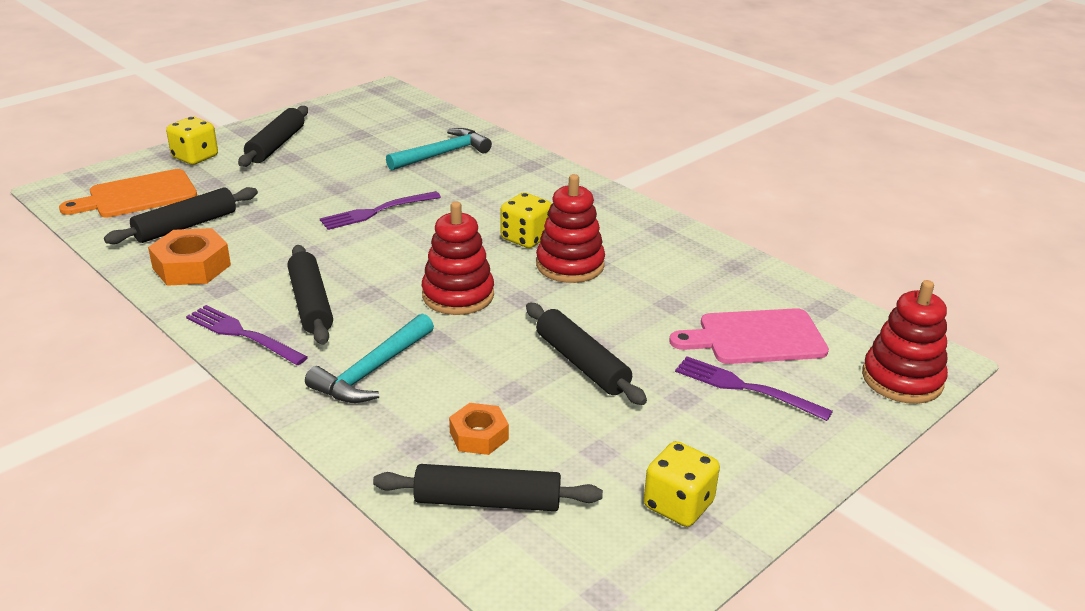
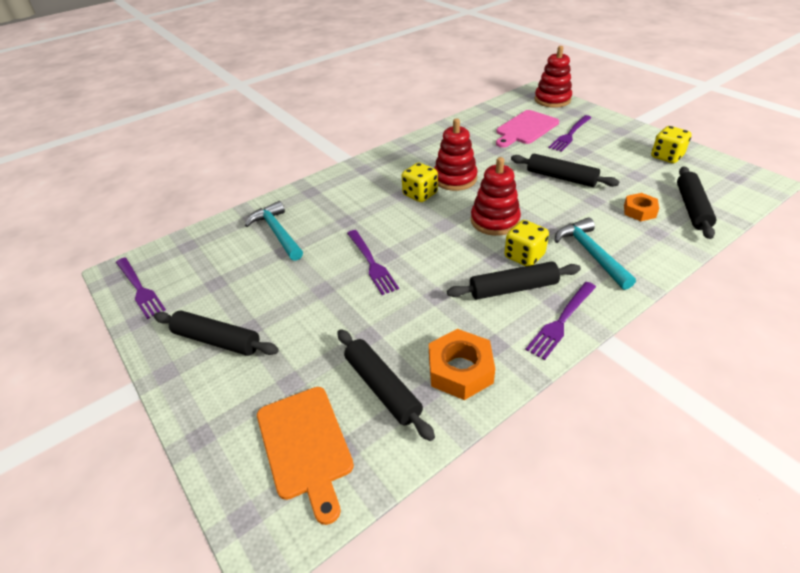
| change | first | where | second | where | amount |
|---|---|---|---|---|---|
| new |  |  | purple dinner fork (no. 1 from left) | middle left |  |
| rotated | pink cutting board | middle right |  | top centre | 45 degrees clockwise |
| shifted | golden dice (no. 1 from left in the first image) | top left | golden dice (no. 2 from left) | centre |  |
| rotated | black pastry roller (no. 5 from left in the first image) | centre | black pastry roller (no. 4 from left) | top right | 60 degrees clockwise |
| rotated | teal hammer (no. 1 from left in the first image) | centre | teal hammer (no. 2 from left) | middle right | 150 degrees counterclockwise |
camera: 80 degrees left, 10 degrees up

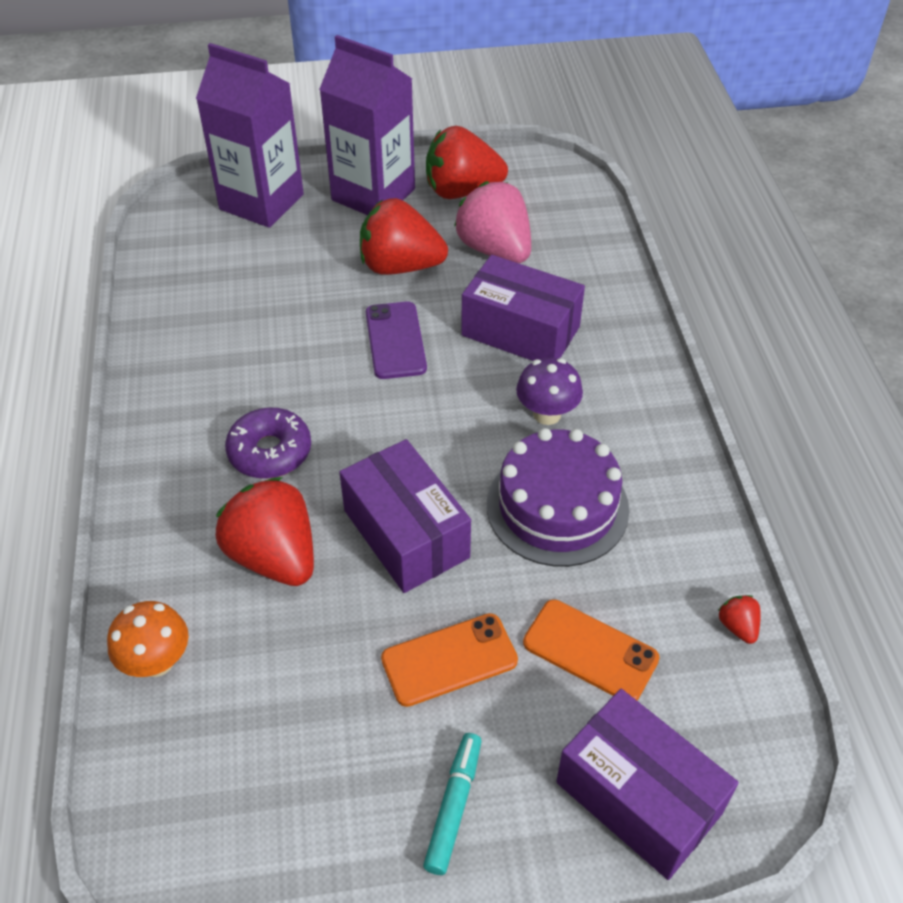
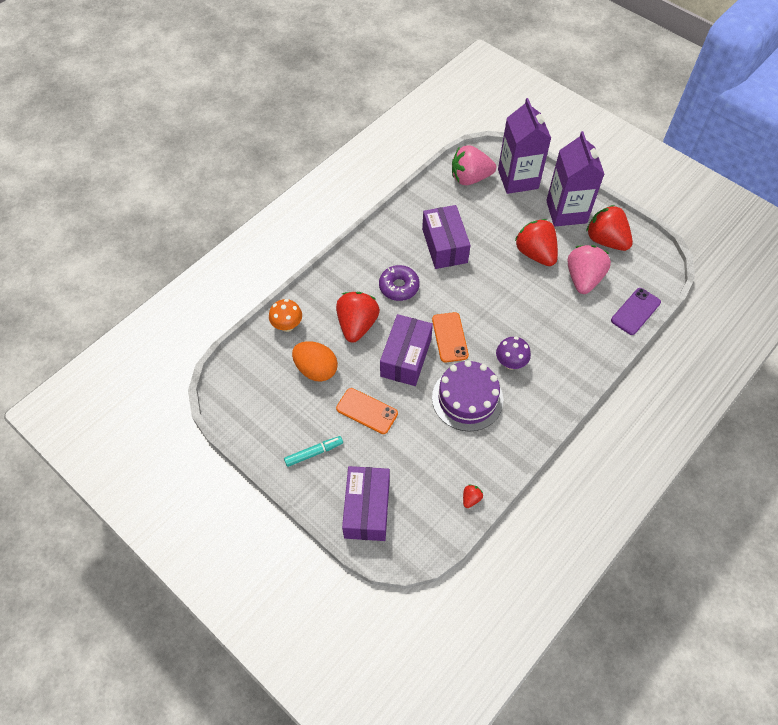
| change | first | where | second | where | amount |
|---|---|---|---|---|---|
| new |  |  | orange egg | centre |  |
| shifted | purple box (no. 2 from left in the first image) | centre | purple box (no. 3 from left) | top centre |  |
| shifted | orange smartphone (no. 2 from left) | bottom centre |  | centre |  |
| new |  |  | pink berry (no. 1 from left) | top centre |  |
| shifted | purple smartphone | centre |  | middle right |  |
camera: 50 degrees right, 10 degrees up

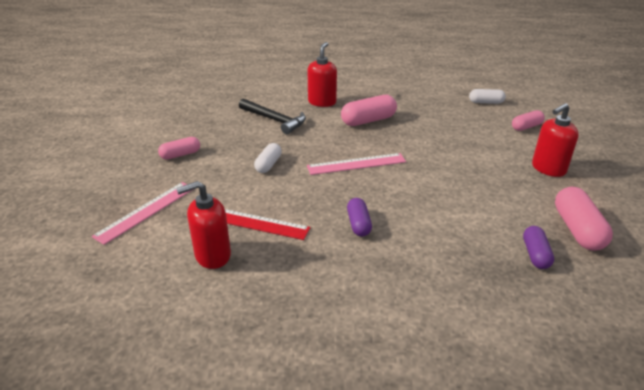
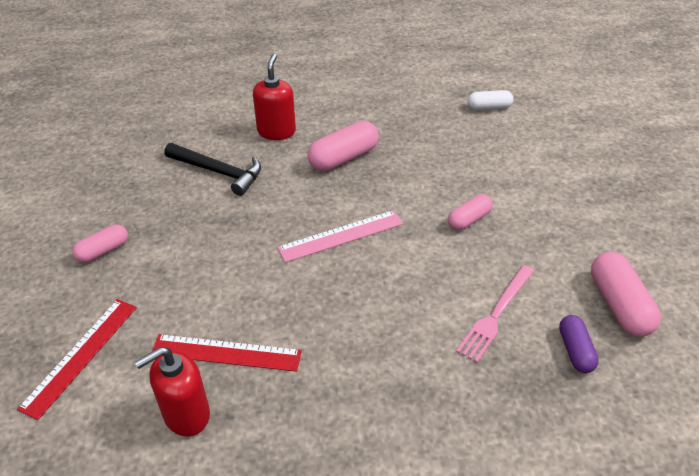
| change | first | where | second | where | amount |
|---|---|---|---|---|---|
| repainted | pink ruler (no. 1 from left) | middle left | scarlet ruler (no. 1 from left) | bottom left |  |
| shifted | pink pill (no. 3 from left) | top right |  | middle right |  |
| new |  |  | pink dinner fork | middle right |  |
| gone | snow-white pill (no. 1 from left) | centre |  |  |  |
| gone | purple pill (no. 1 from left) | centre |  |  |  |
| gone | scarlet pump bottle (no. 3 from left) | middle right |  |  |  |
camera: 10 degrees left, 10 degrees up

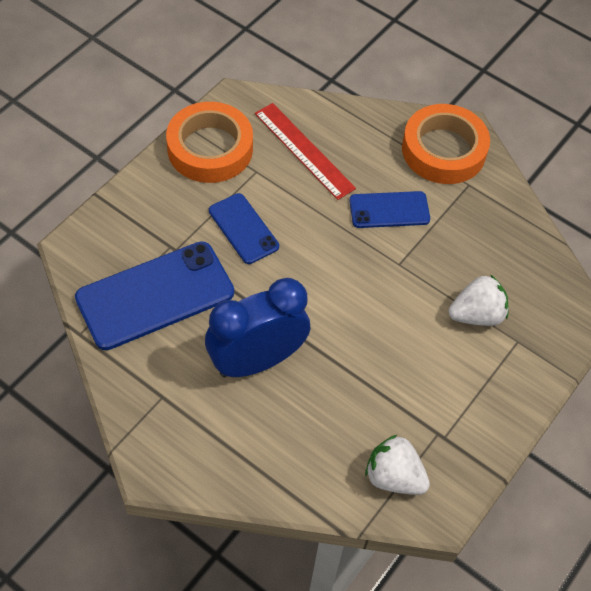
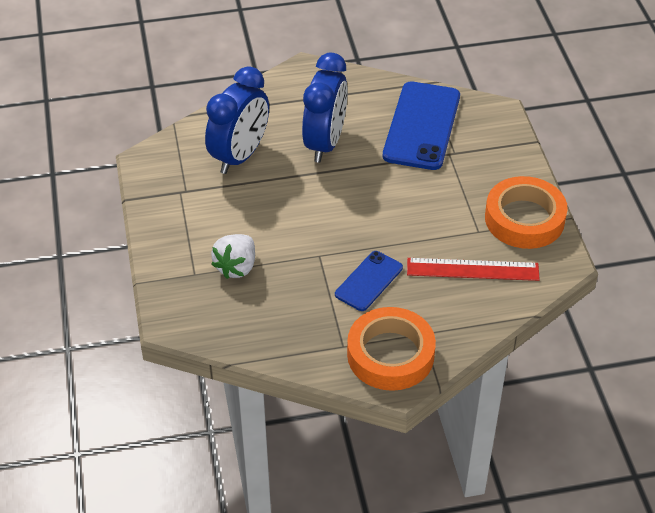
| change | first | where | second | where | amount |
|---|---|---|---|---|---|
| new |  |  | royal blue alarm clock (no. 1 from left) | top centre |  |
| gone | royal blue smartphone (no. 2 from left) | centre |  |  |  |
| gone | snow-white berry (no. 1 from left) | bottom right |  |  |  |
camera: 135 degrees right, 10 degrees down

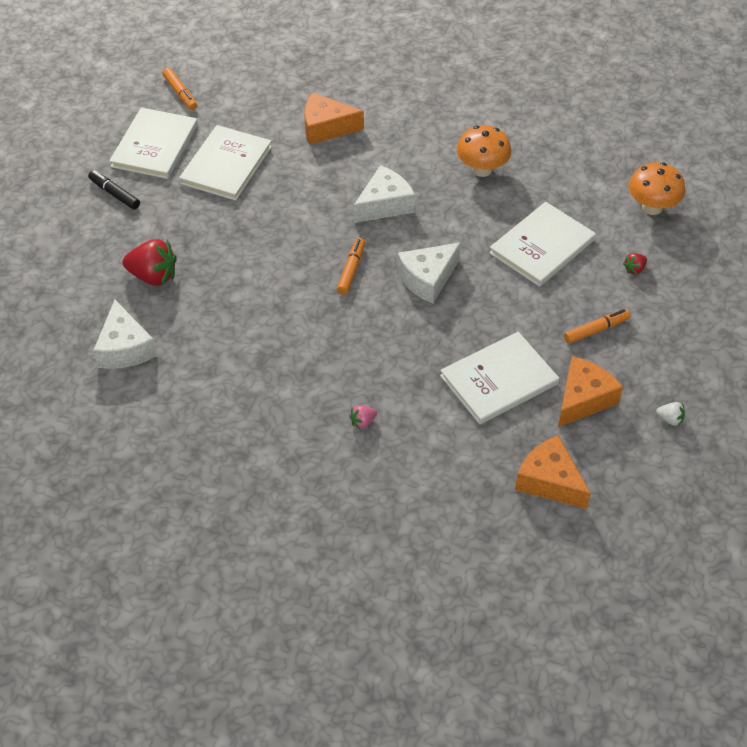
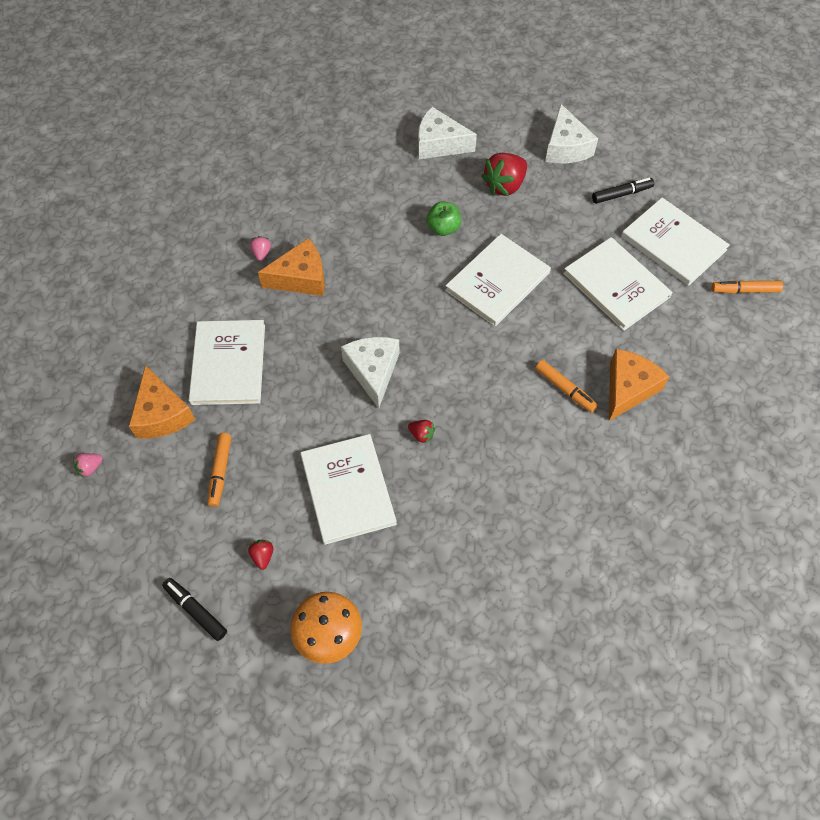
| change | first | where | second | where | amount |
|---|---|---|---|---|---|
| repainted | snow-white berry | middle right | pink berry (no. 1 from left) | middle left |  |
| new |  |  | black marker pen (no. 1 from left) | bottom left |  |
| shifted | orange cheese (no. 2 from left) | middle right |  | top centre |  |
| new |  |  | scarlet berry (no. 2 from left) | centre |  |
| new |  |  | green apple fruit | top centre |  |
| new |  |  | snow-white book (no. 3 from left) | centre |  |
| shifted | orange marker pen (no. 2 from left) | centre |  | middle right |  |
| shifted | snow-white cheese (no. 2 from left in the first image) | top centre | snow-white cheese (no. 3 from left) | top right |  |
| gone | orange fungus (no. 1 from left) | top centre |  |  |  |
camera: 120 degrees right, 10 degrees up

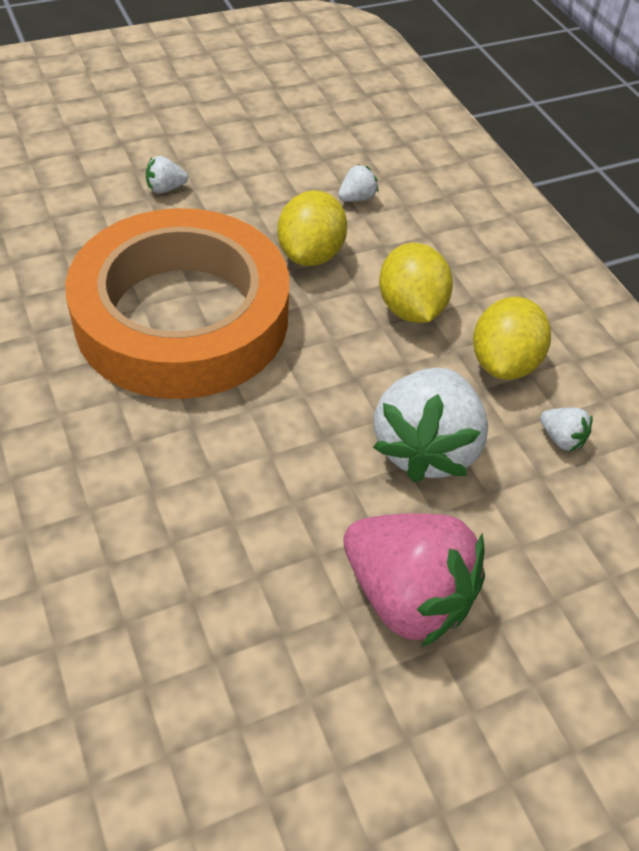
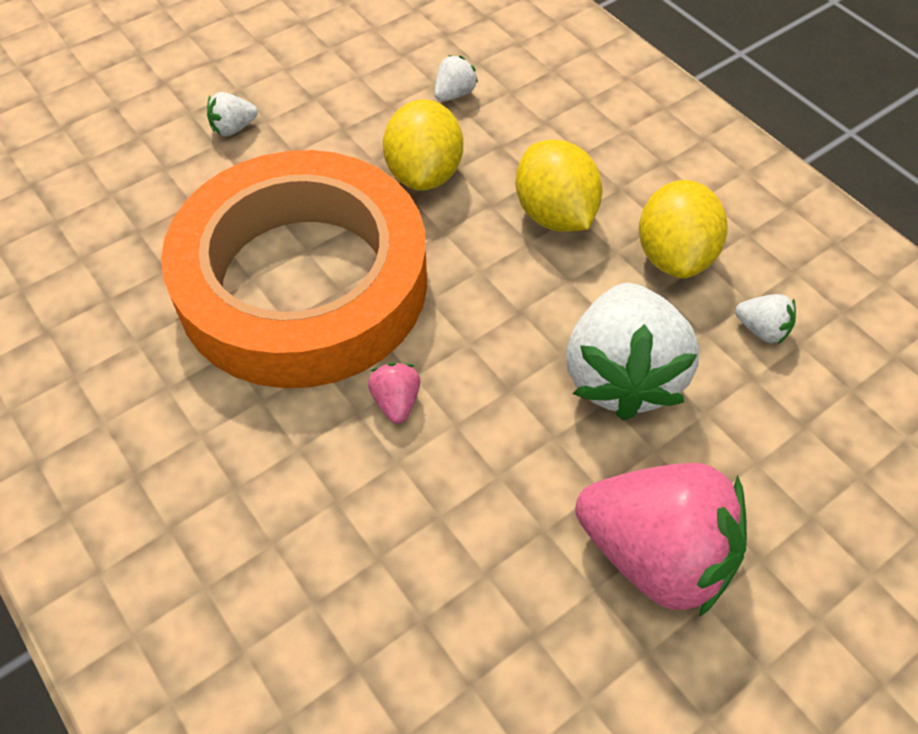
| change | first | where | second | where | amount |
|---|---|---|---|---|---|
| new |  |  | pink berry (no. 1 from left) | centre |  |
camera: 10 degrees left, 5 degrees up

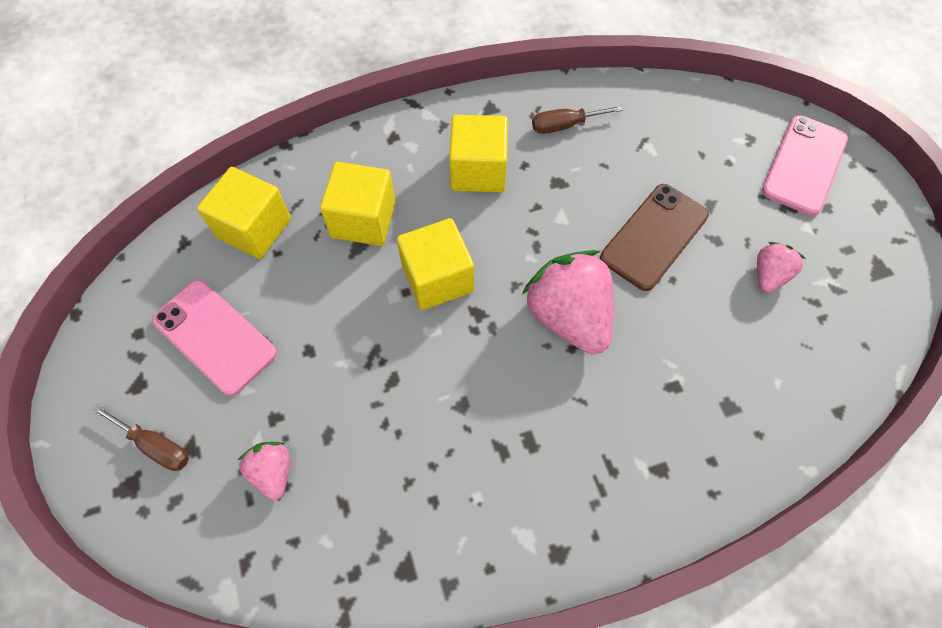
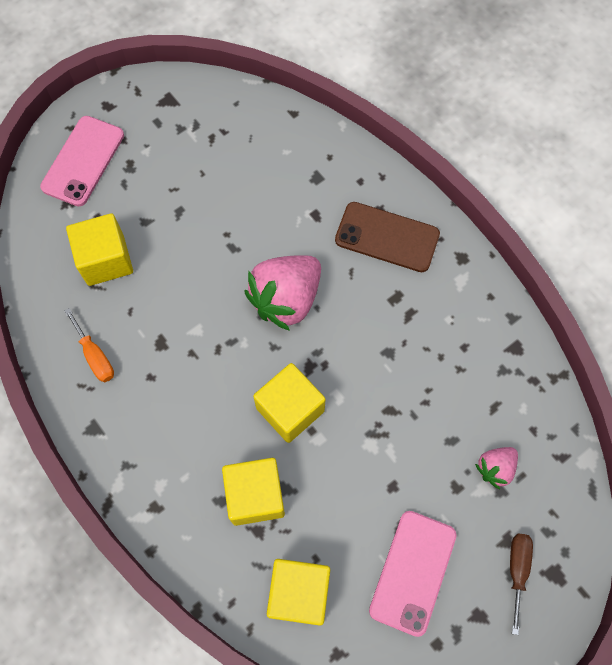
| change | first | where | second | where | amount |
|---|---|---|---|---|---|
| rotated | pink smartphone (no. 2 from left in the first image) | top right | pink smartphone (no. 1 from left) | top left | 75 degrees counterclockwise |
| repainted | dark brown flat screwdriver (no. 2 from left) | top centre | orange flat screwdriver | middle left |  |
| shifted | golden solid cube (no. 4 from left in the first image) | top centre | golden solid cube (no. 1 from left) | middle left |  |
| shifted | dark brown smartphone | middle right |  | centre |  |
| gone | pink berry (no. 3 from left) | middle right |  |  |  |
camera: 110 degrees left, 5 degrees up

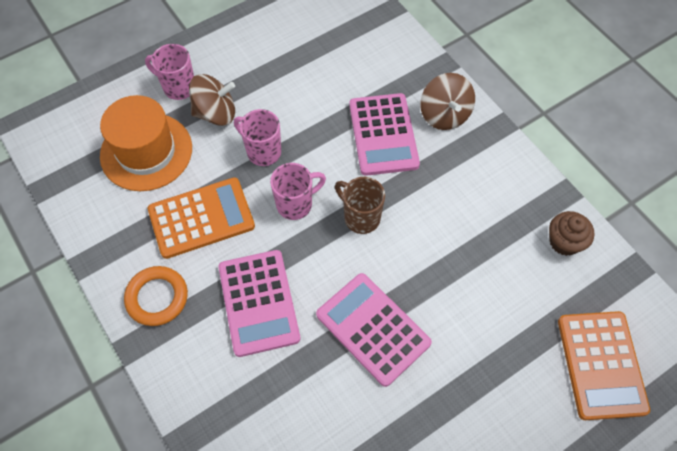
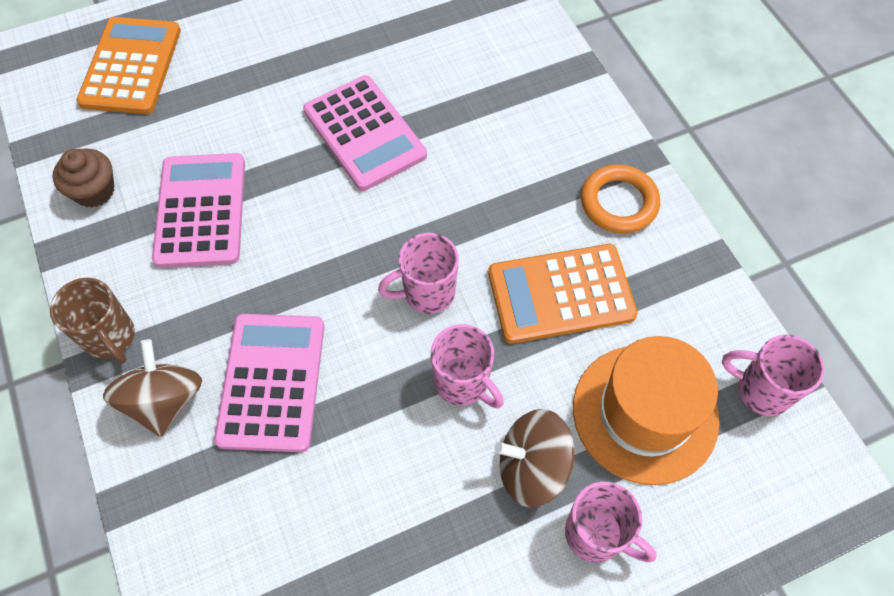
| change | first | where | second | where | amount |
|---|---|---|---|---|---|
| shifted | dark brown coffee mug | centre |  | middle left |  |
| shifted | pink pocket calculator (no. 1 from left) | bottom centre |  | middle left |  |
| new |  |  | pink coffee mug (no. 4 from left) | middle right |  |
camera: 170 degrees left, 0 degrees up

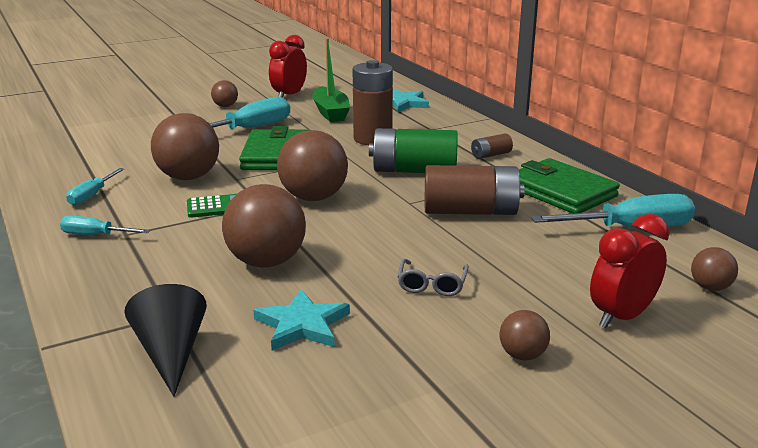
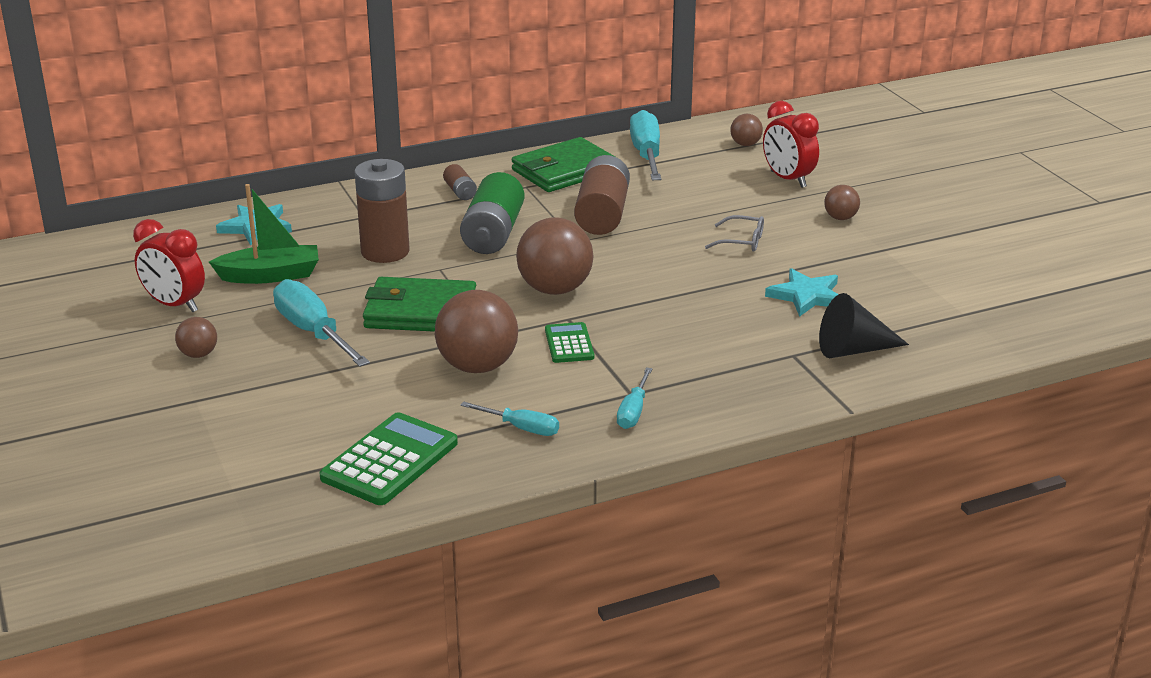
| change | first | where | second | where | amount |
|---|---|---|---|---|---|
| new |  |  | green pocket calculator (no. 1 from left) | bottom centre |  |
| gone | dark brown sphere (no. 3 from left) | centre |  |  |  |
camera: 85 degrees left, 5 degrees up

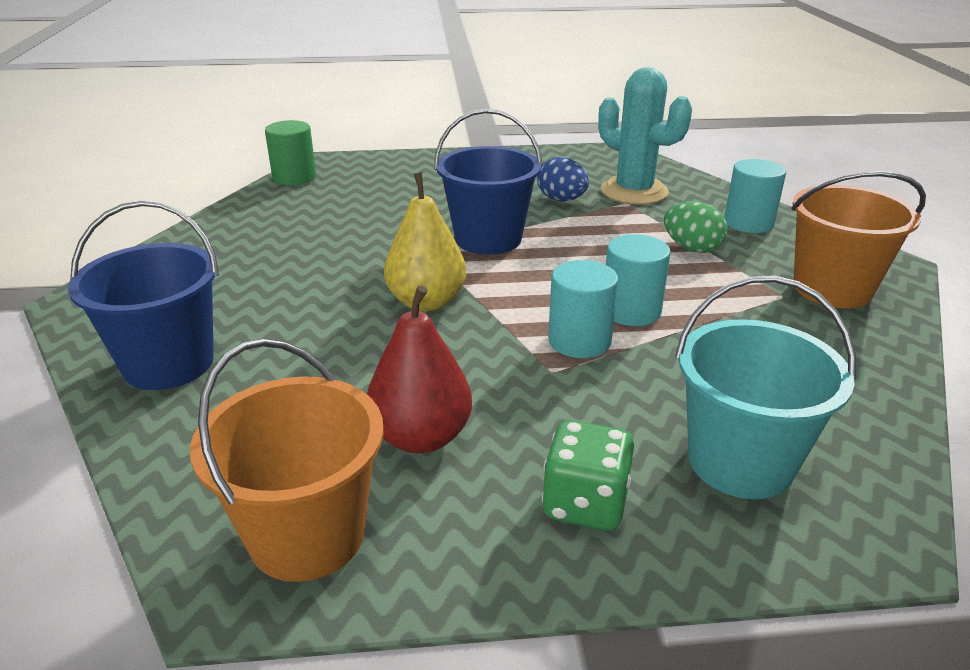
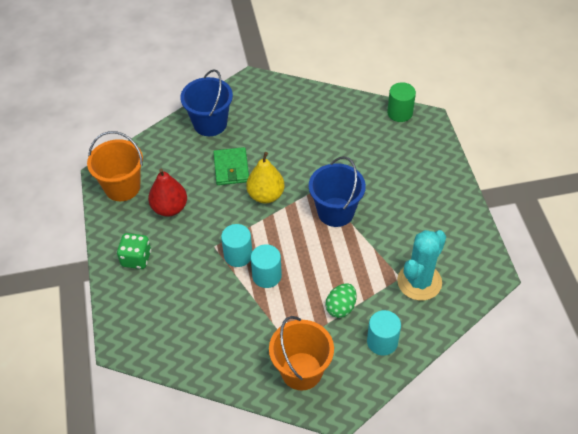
| change | first | where | second | where | amount |
|---|---|---|---|---|---|
| new |  |  | green billfold | centre |  |
| gone | royal blue egg | top centre |  |  |  |
| gone | teal bucket | middle right |  |  |  |
camera: 85 degrees right, 20 degrees up

